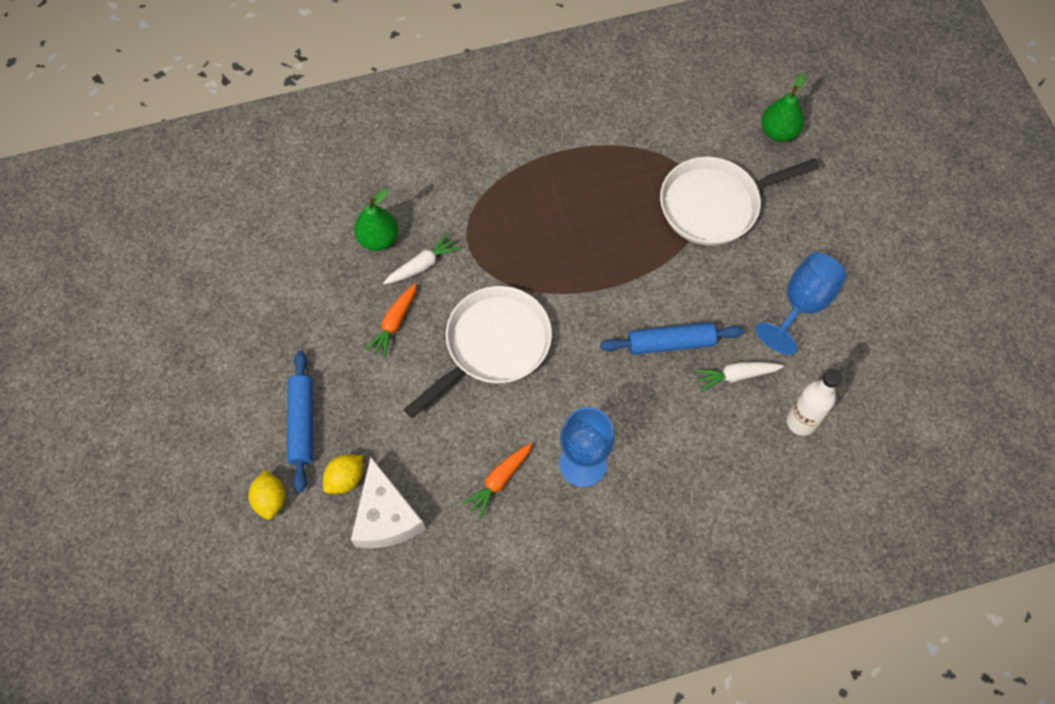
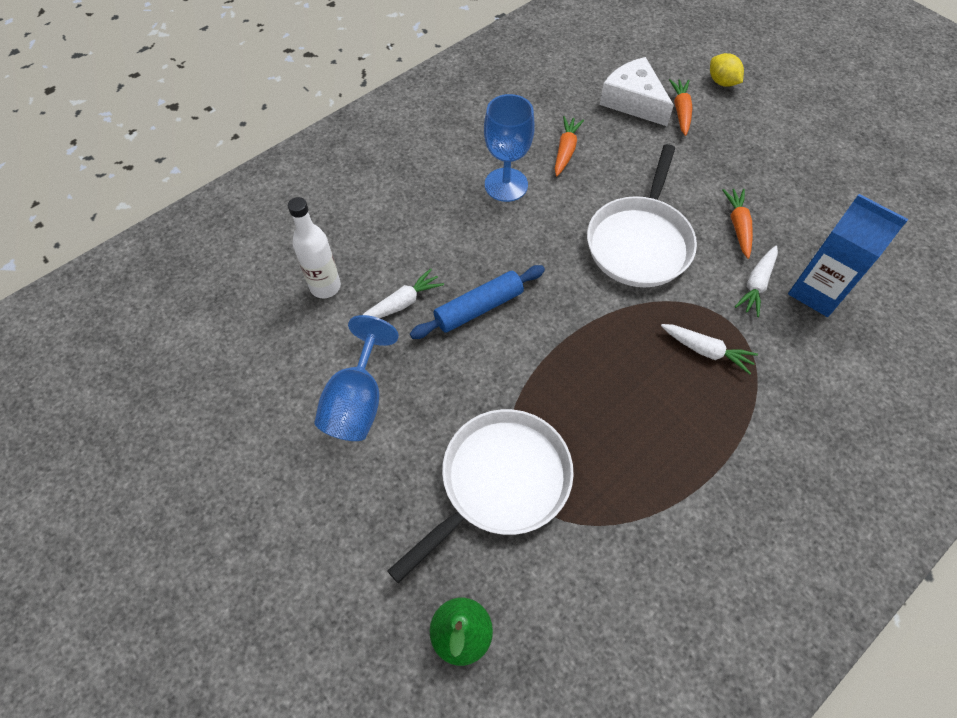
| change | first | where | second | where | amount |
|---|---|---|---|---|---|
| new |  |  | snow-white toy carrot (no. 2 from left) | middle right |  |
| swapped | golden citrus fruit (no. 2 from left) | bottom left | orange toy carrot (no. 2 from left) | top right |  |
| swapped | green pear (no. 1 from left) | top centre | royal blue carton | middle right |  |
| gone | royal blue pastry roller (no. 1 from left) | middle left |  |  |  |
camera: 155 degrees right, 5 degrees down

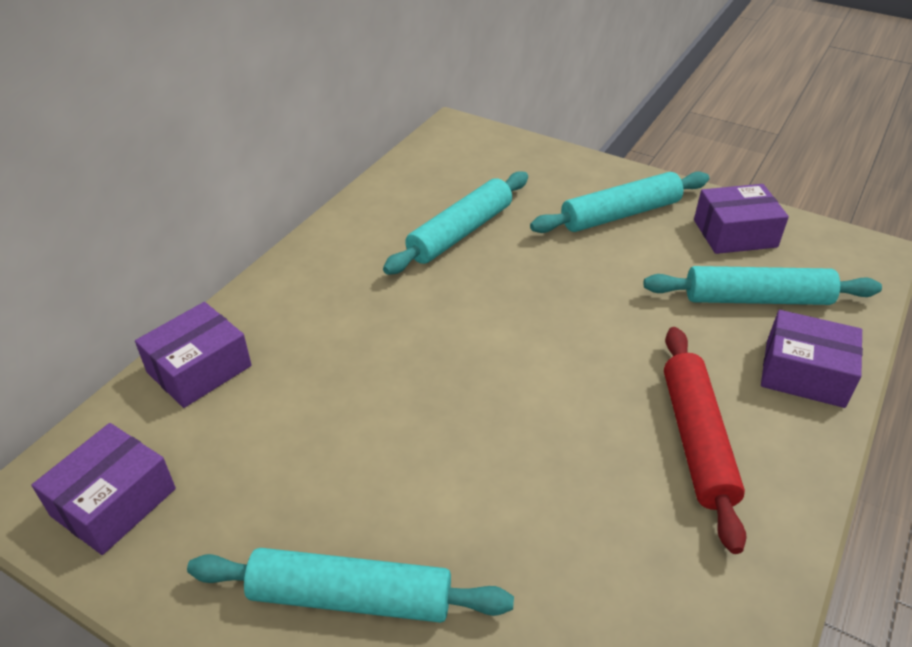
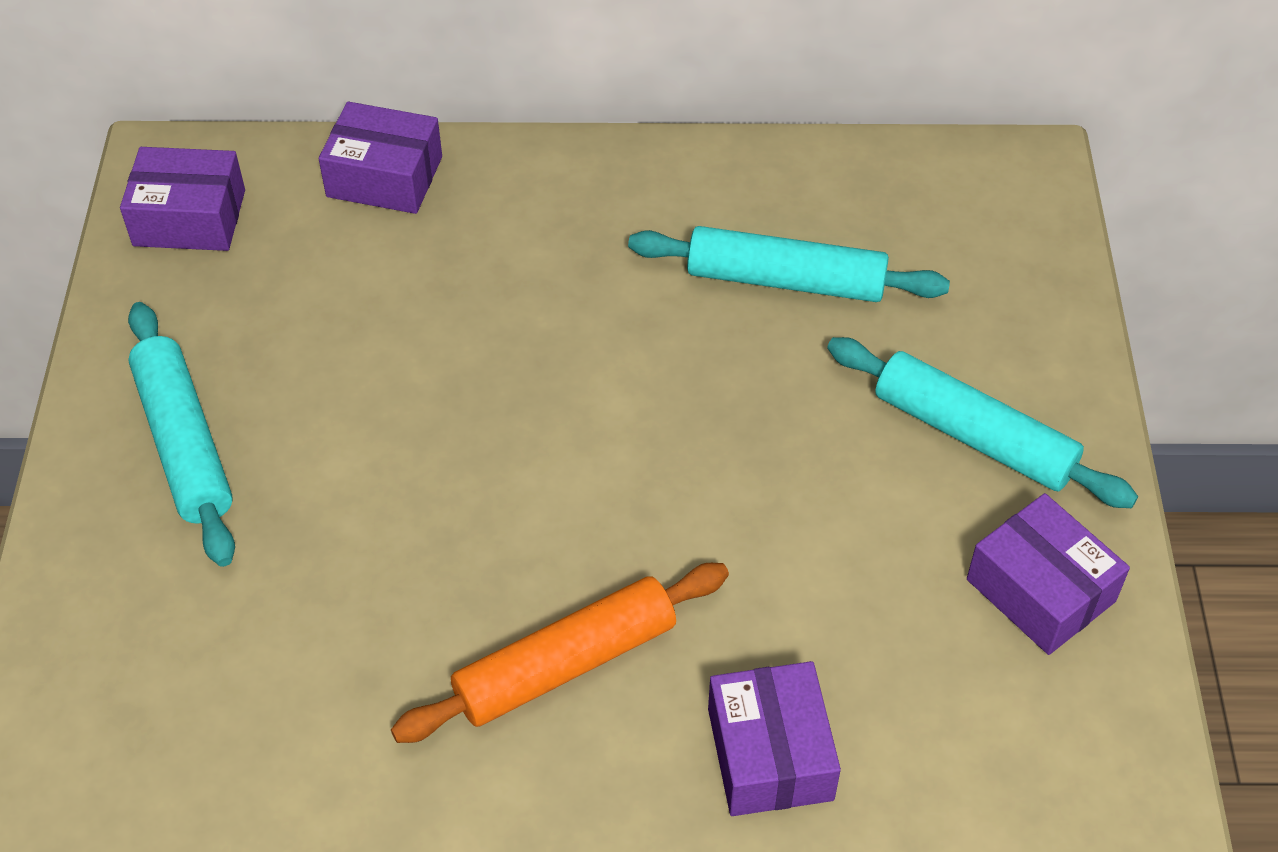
| change | first | where | second | where | amount |
|---|---|---|---|---|---|
| repainted | scarlet pastry roller | bottom right | orange pastry roller | bottom centre |  |
| gone | teal pastry roller (no. 4 from left) | middle right |  |  |  |
camera: 60 degrees right, 10 degrees up

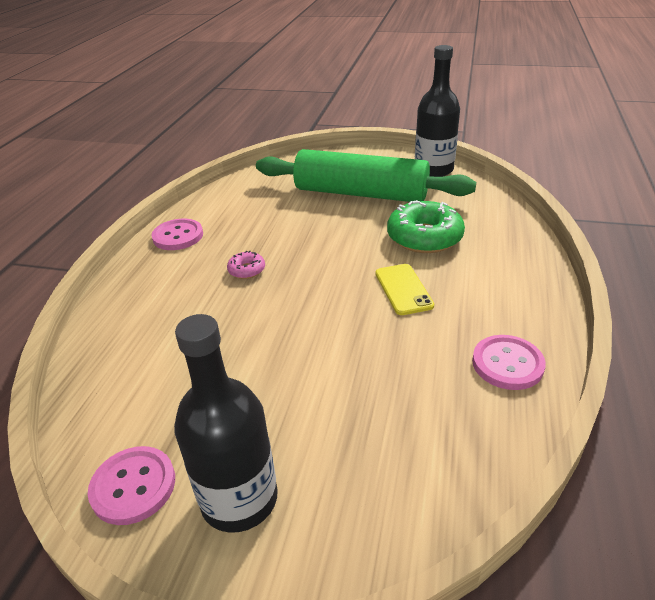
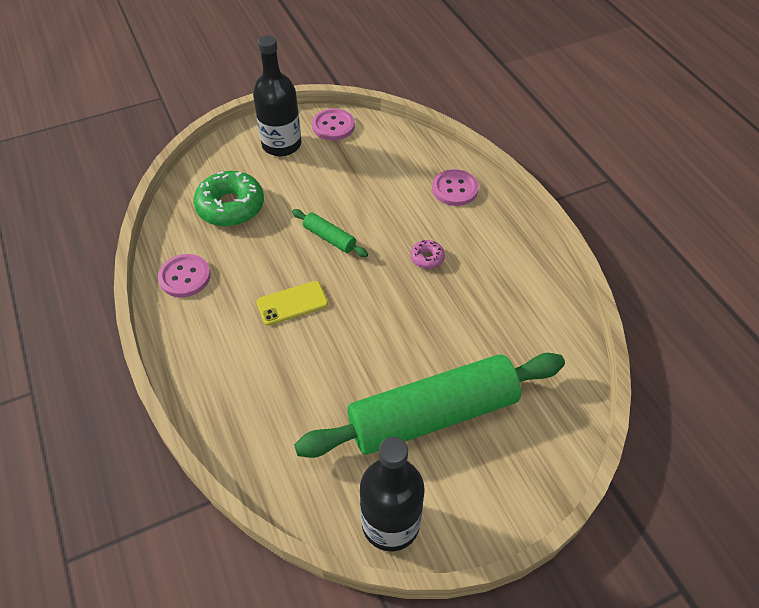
| change | first | where | second | where | amount |
|---|---|---|---|---|---|
| shifted | green donut | centre |  | top left |  |
| rotated | golden smartphone | centre |  | centre | 60 degrees counterclockwise |
| new |  |  | green pastry roller (no. 1 from left) | centre |  |
| shifted | pink sewing button (no. 2 from left in the first image) | middle left | pink sewing button (no. 3 from left) | top centre |  |
camera: 140 degrees right, 15 degrees up

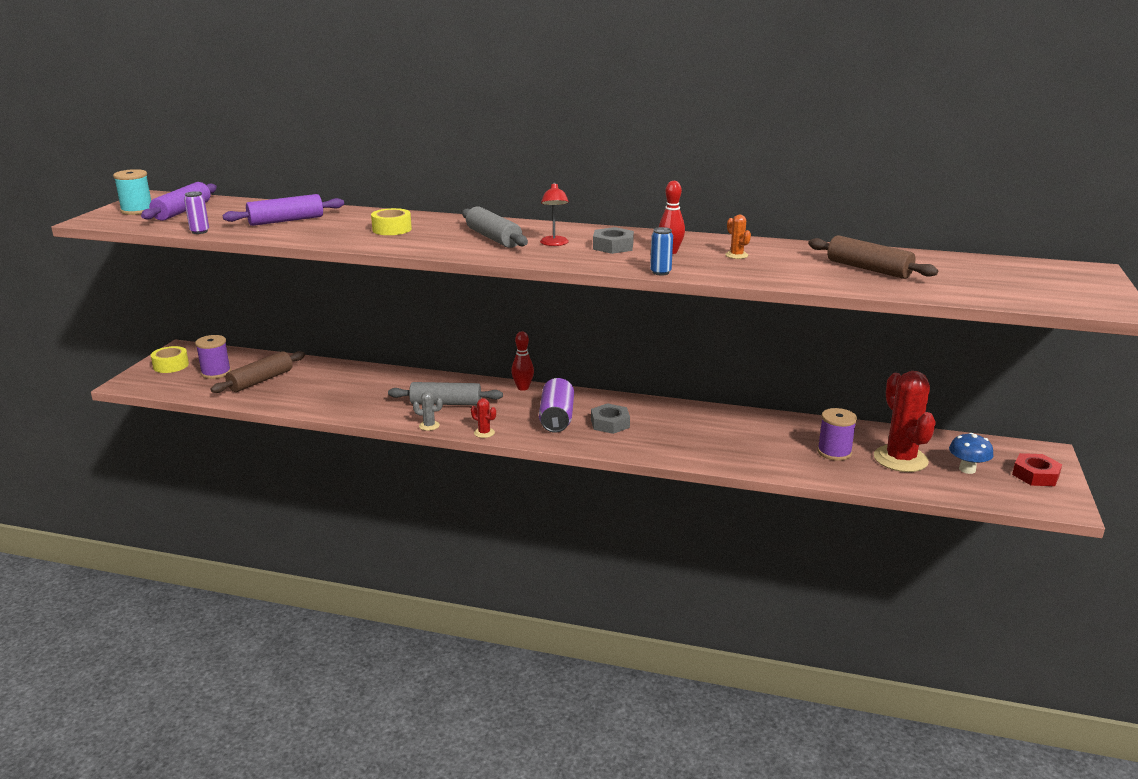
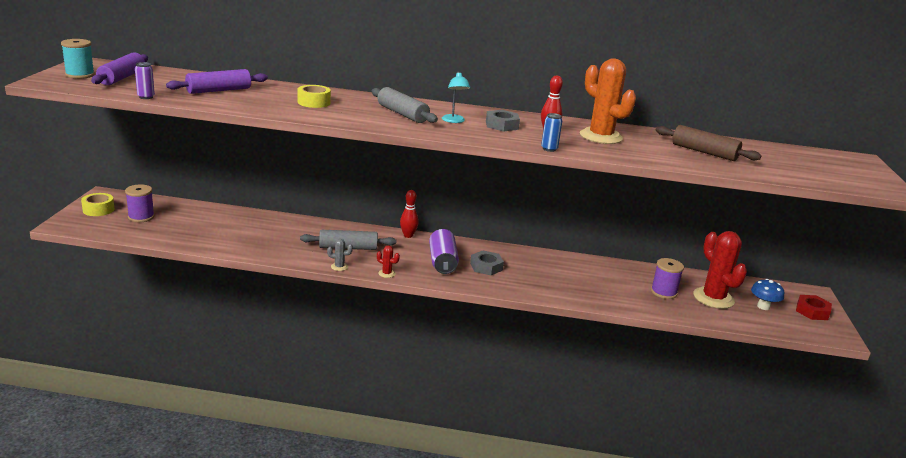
| change | first | where | second | where | amount |
|---|---|---|---|---|---|
| repainted | scarlet desk lamp | top centre | teal desk lamp | top centre |  |
| scaled | orange prickly plant | top centre |  | top right | x2.39 |
| gone | dark brown pastry roller (no. 1 from left) | middle left |  |  |  |
camera: 10 degrees left, 0 degrees up

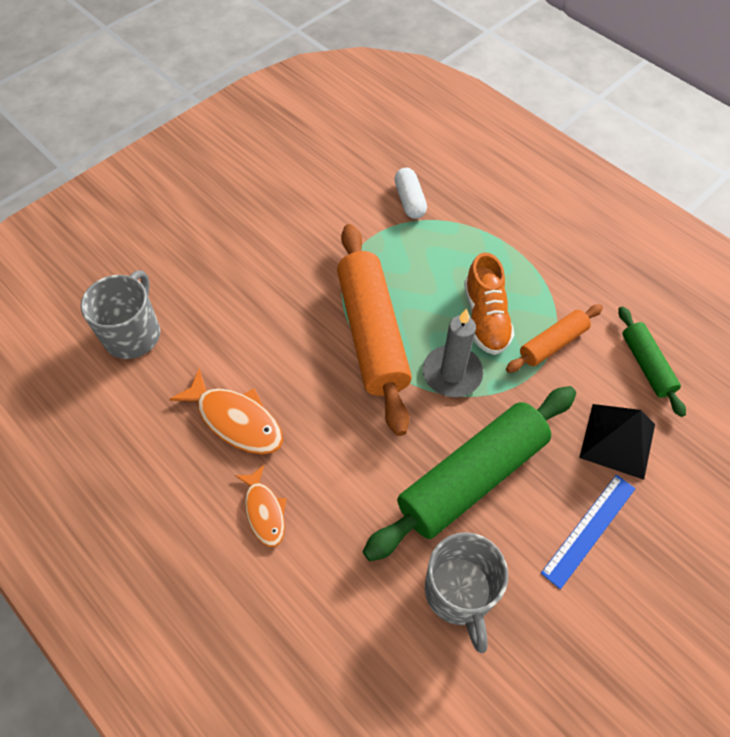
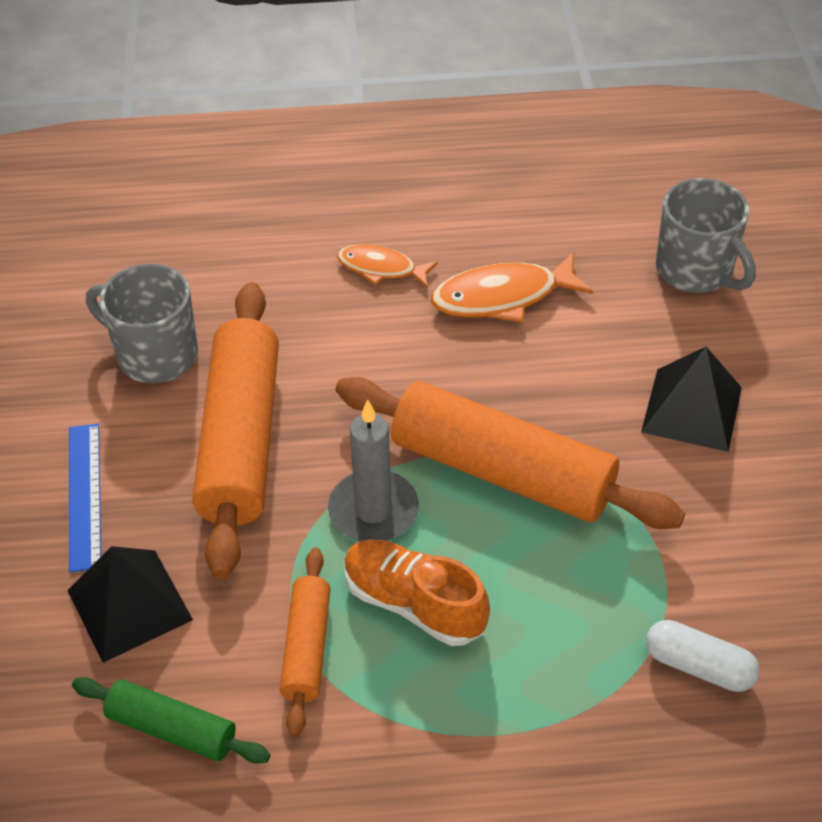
| change | first | where | second | where | amount |
|---|---|---|---|---|---|
| repainted | green pastry roller (no. 1 from left) | centre | orange pastry roller (no. 1 from left) | middle left |  |
| new |  |  | black pyramid (no. 2 from left) | middle right |  |
camera: 130 degrees right, 10 degrees down

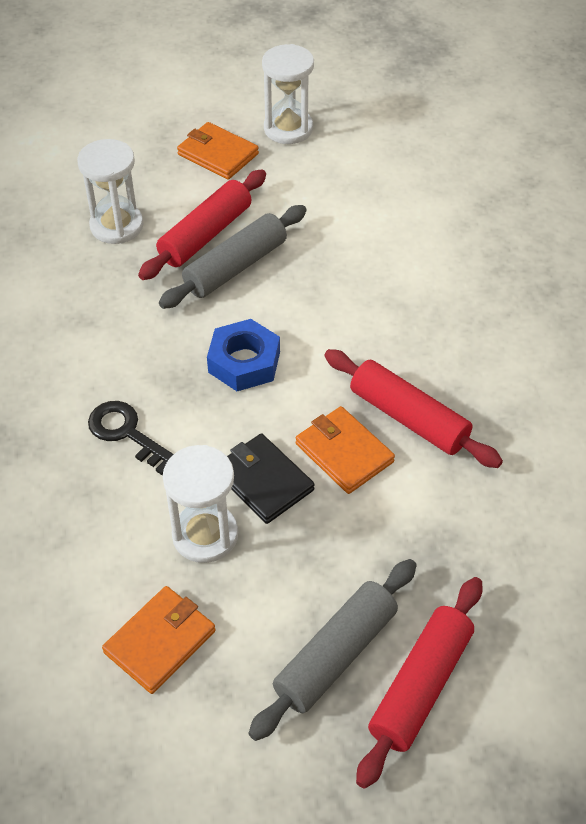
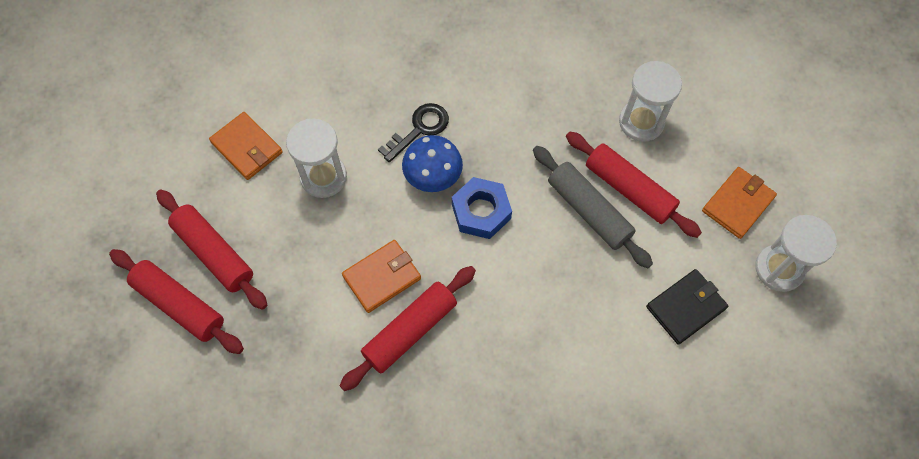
| change | first | where | second | where | amount |
|---|---|---|---|---|---|
| repainted | grey pastry roller (no. 2 from left) | bottom centre | scarlet pastry roller (no. 2 from left) | middle left |  |
| new |  |  | royal blue fungus | centre |  |
| shifted | black billfold | centre |  | bottom right |  |
camera: 95 degrees right, 15 degrees up

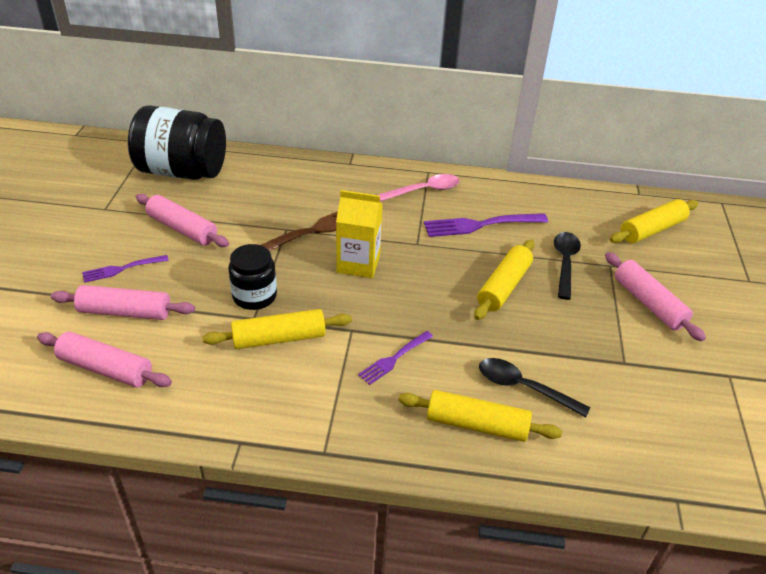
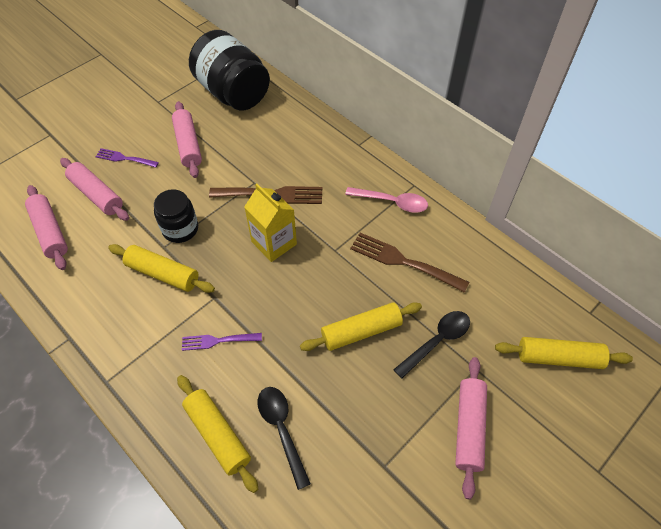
| change | first | where | second | where | amount |
|---|---|---|---|---|---|
| repainted | purple dinner fork (no. 3 from left) | centre | dark brown dinner fork (no. 2 from left) | centre |  |
camera: 40 degrees right, 15 degrees up

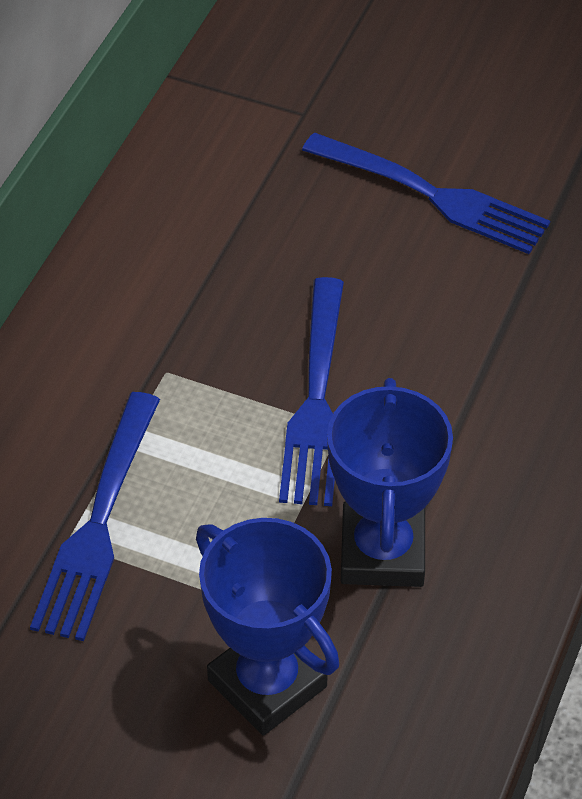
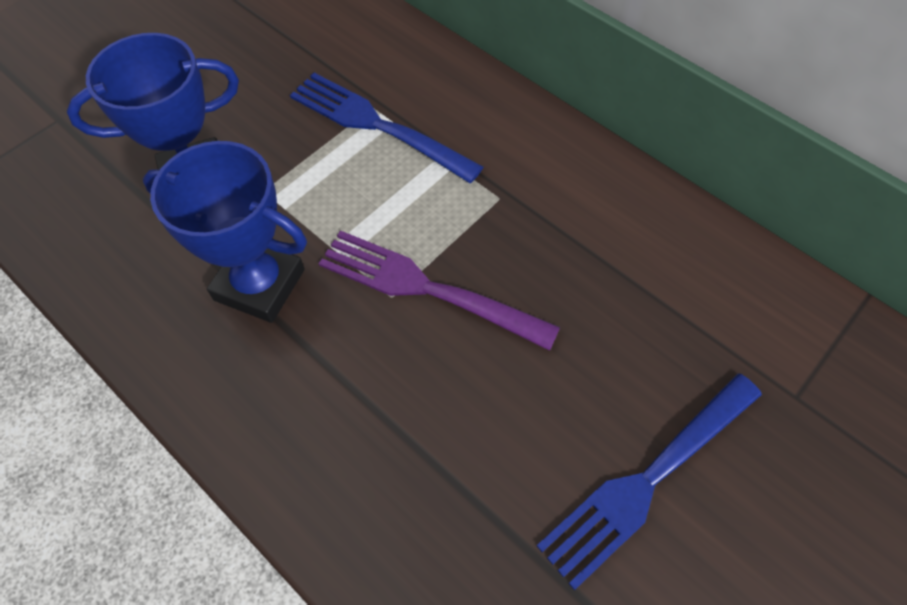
| change | first | where | second | where | amount |
|---|---|---|---|---|---|
| repainted | royal blue dinner fork (no. 2 from left) | centre | purple dinner fork | centre |  |
camera: 110 degrees right, 10 degrees up

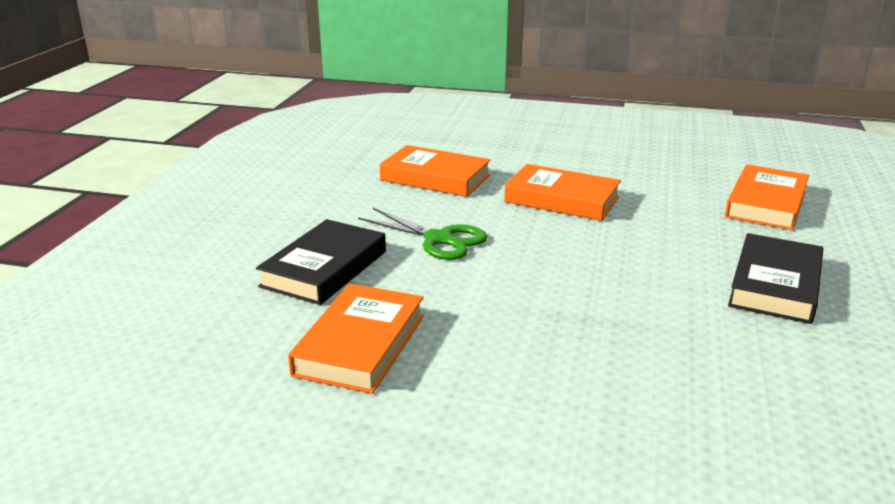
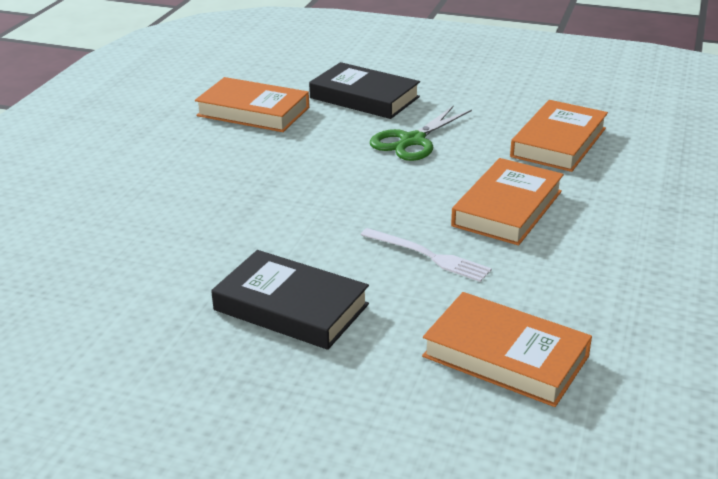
| change | first | where | second | where | amount |
|---|---|---|---|---|---|
| new |  |  | snow-white dinner fork | centre |  |
camera: 95 degrees right, 5 degrees up

